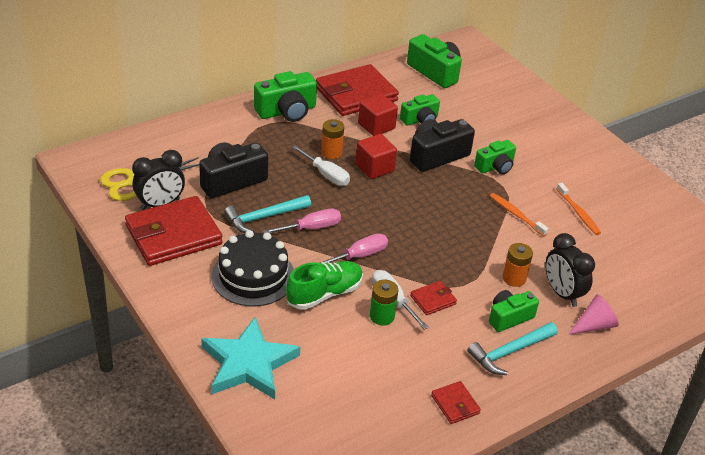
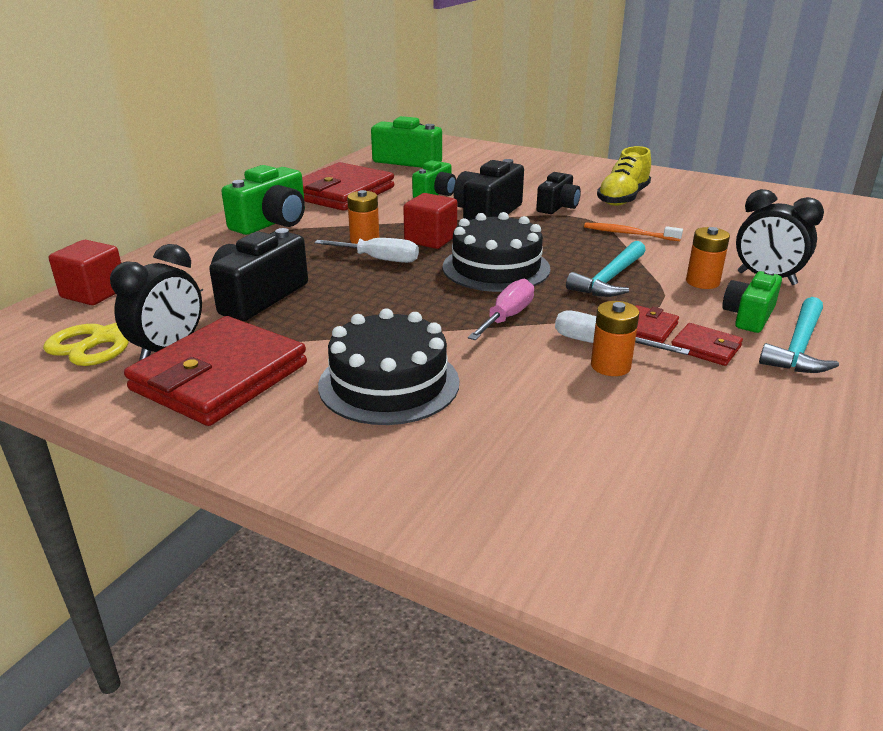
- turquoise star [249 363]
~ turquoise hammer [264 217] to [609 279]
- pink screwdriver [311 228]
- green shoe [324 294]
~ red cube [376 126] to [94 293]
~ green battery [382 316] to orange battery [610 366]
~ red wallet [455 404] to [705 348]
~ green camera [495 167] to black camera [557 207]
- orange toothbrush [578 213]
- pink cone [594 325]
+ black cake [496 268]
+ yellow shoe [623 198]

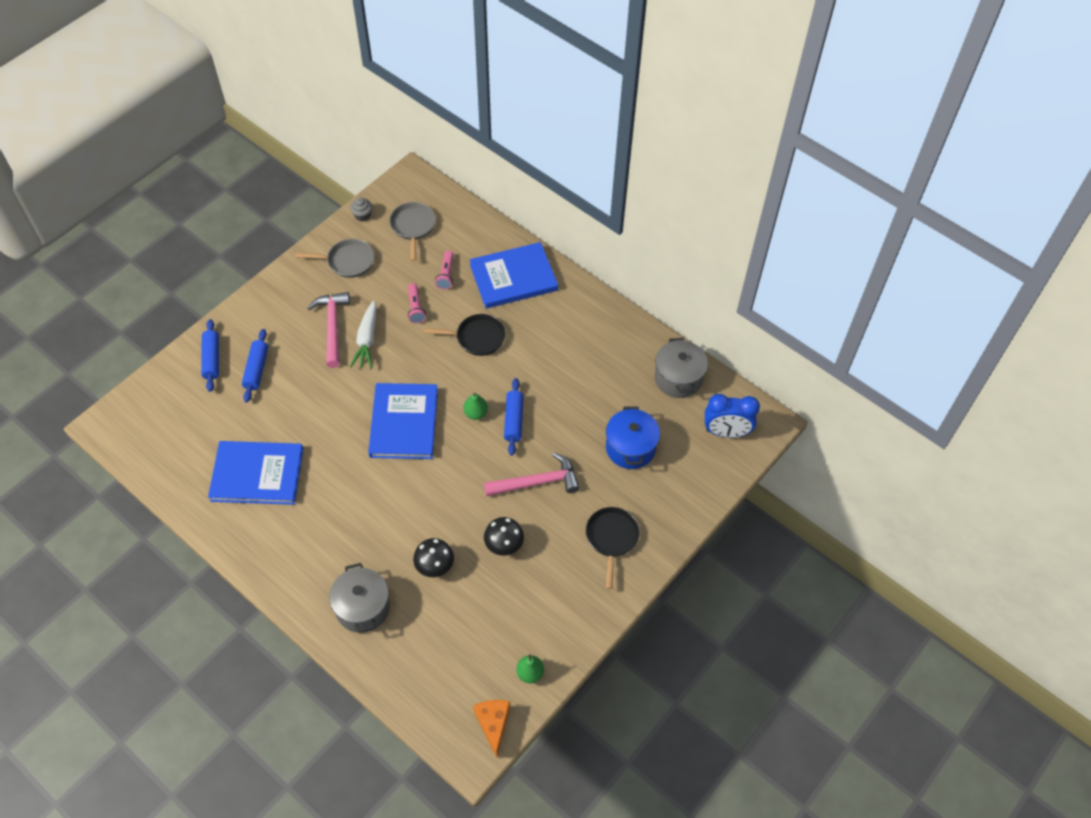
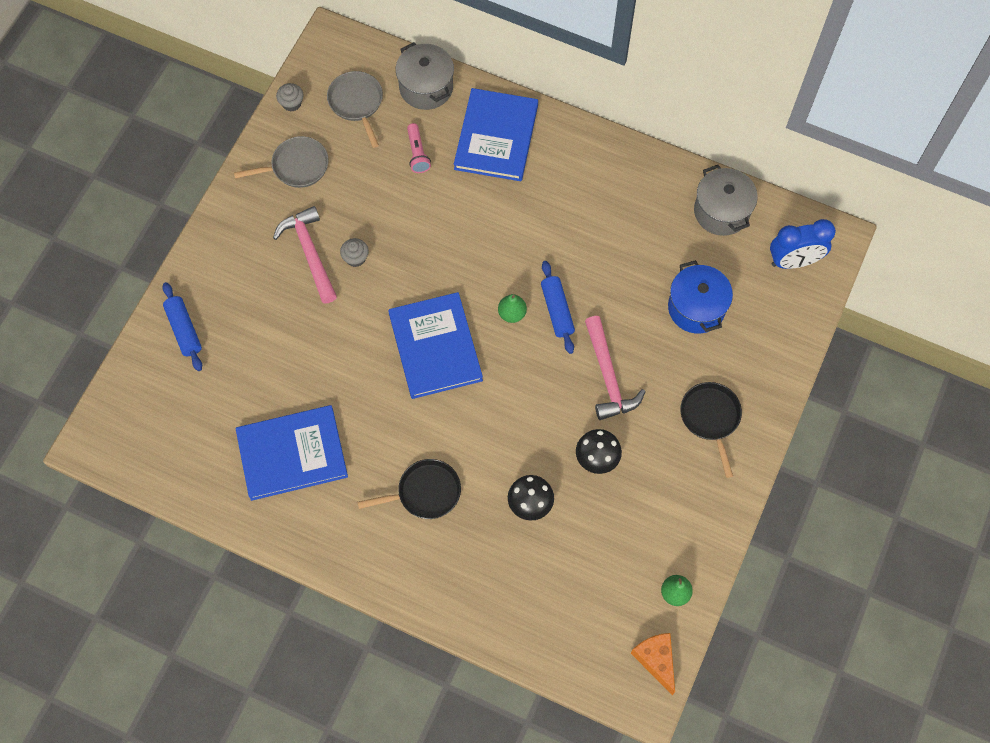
- blue rolling pin [256 369]
~ grey pot [363 607] to [426 87]
~ white carrot [367 340] to grey cupcake [355 258]
- pink flashlight [415 308]
~ black pan [477 337] to [424 492]
~ blue book [513 277] = [496 137] 45 degrees counterclockwise
~ pink hammer [537 482] = [608 376] 105 degrees clockwise

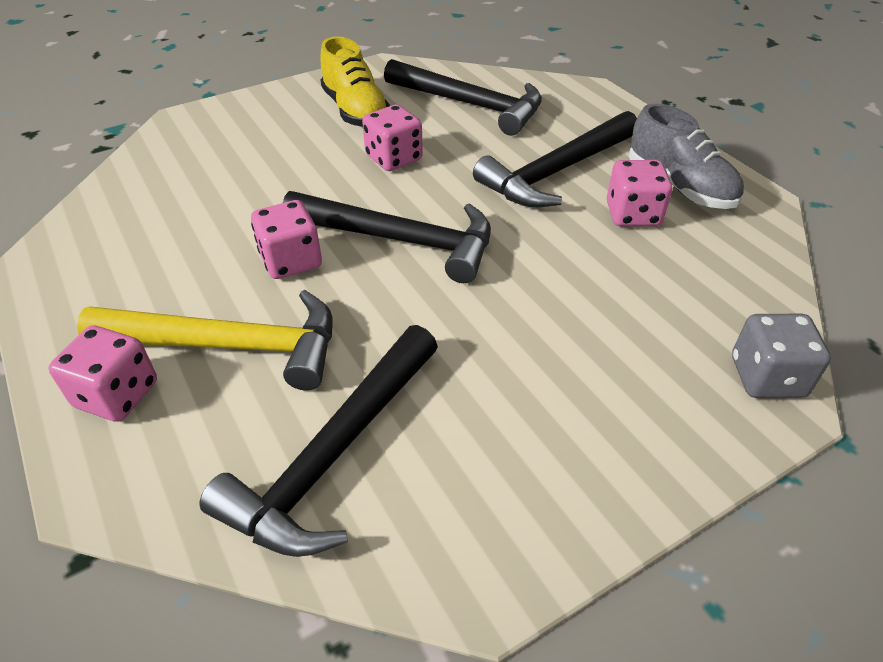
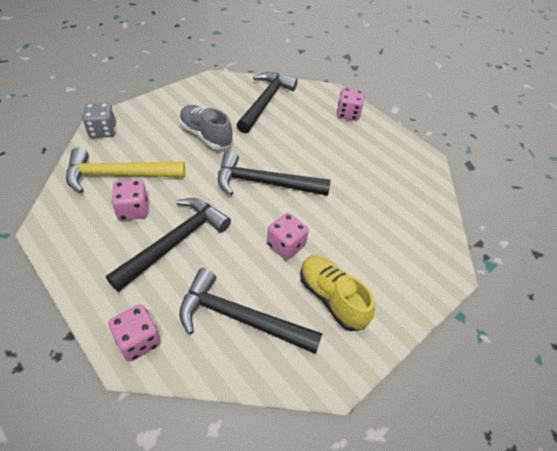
~ yellow hammer [230 346] to [119 175]
~ pink dice [291 261] to [138 340]
~ grey shoe [679 186] to [206 135]

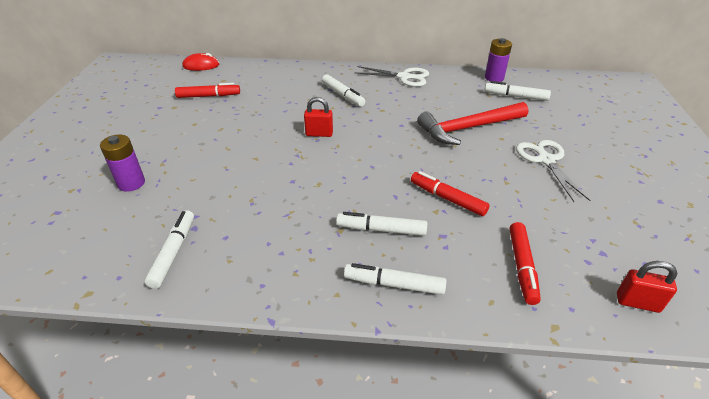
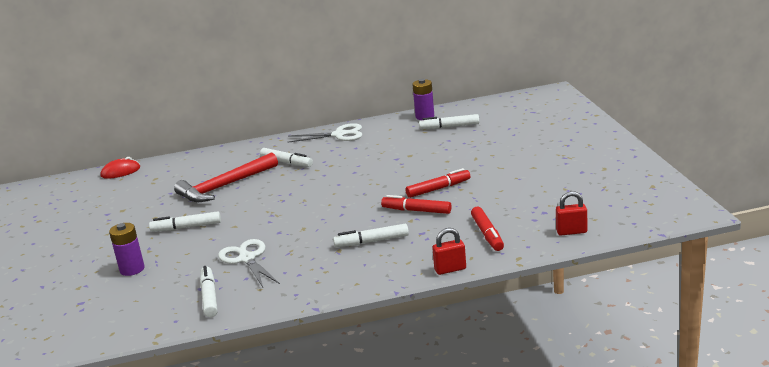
~ red marker [209 96] to [438 189]
~ red padlock [319 134] to [450 269]
~ white marker [394 284] to [186 227]
~ red hammer [468 128] to [224 186]
~ white scissors [545 160] to [247 258]

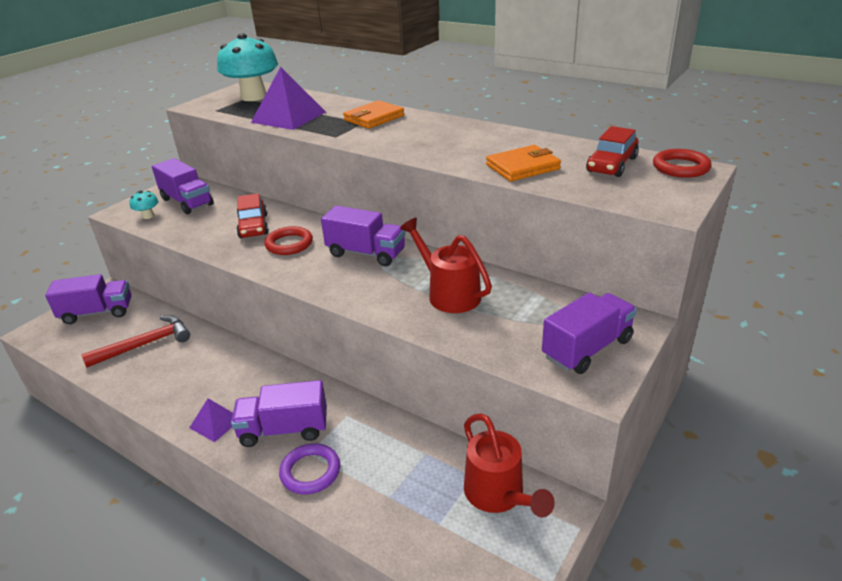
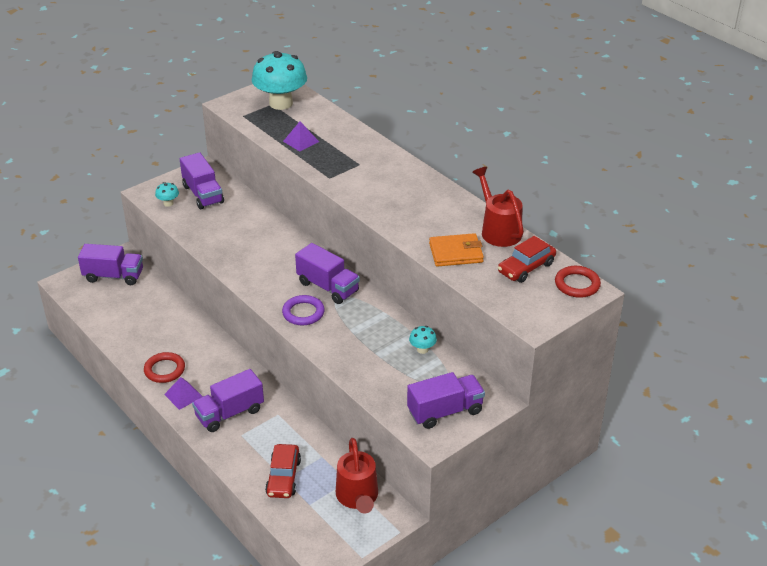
- red hammer [145 344]
~ purple truck [284 430] = [230 413] 45 degrees counterclockwise
~ red car [253 226] to [283 477]
~ purple pyramid [289 117] = [301 141] x0.54
~ red ring [289 244] to [164 370]
~ purple ring [310 472] to [303 313]
- orange wallet [374 118]
~ red watering can [448 293] to [498 230]
+ turquoise mushroom [422 349]

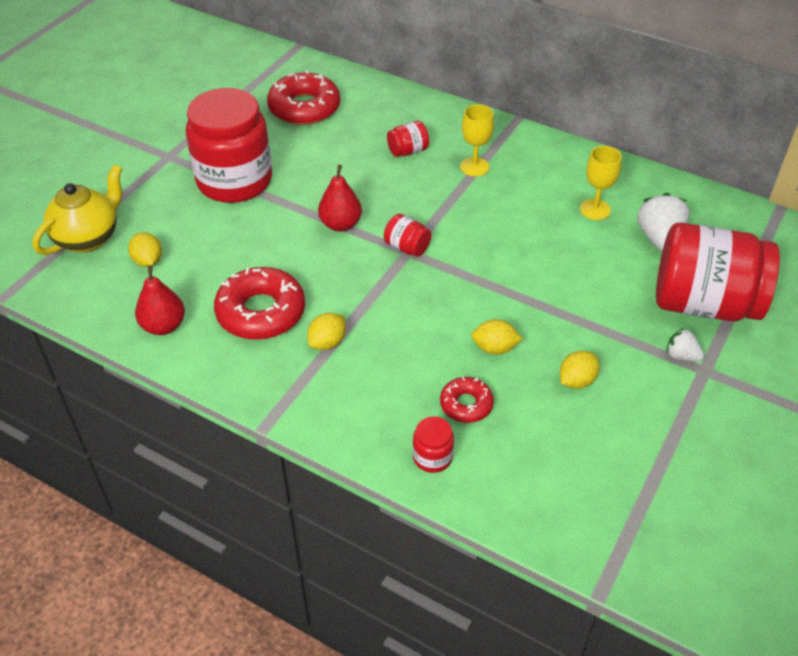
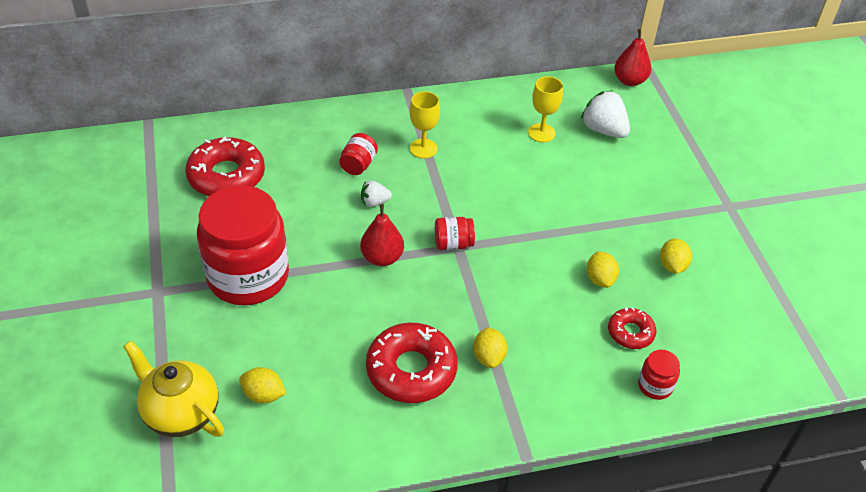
~ yellow teapot [88 238] = [181 413] 45 degrees counterclockwise
~ red pear [163 326] to [629 81]
~ yellow lemon [494 348] = [600 279] 60 degrees counterclockwise
- red jar [703 303]
~ white strawberry [681 356] to [374 202]

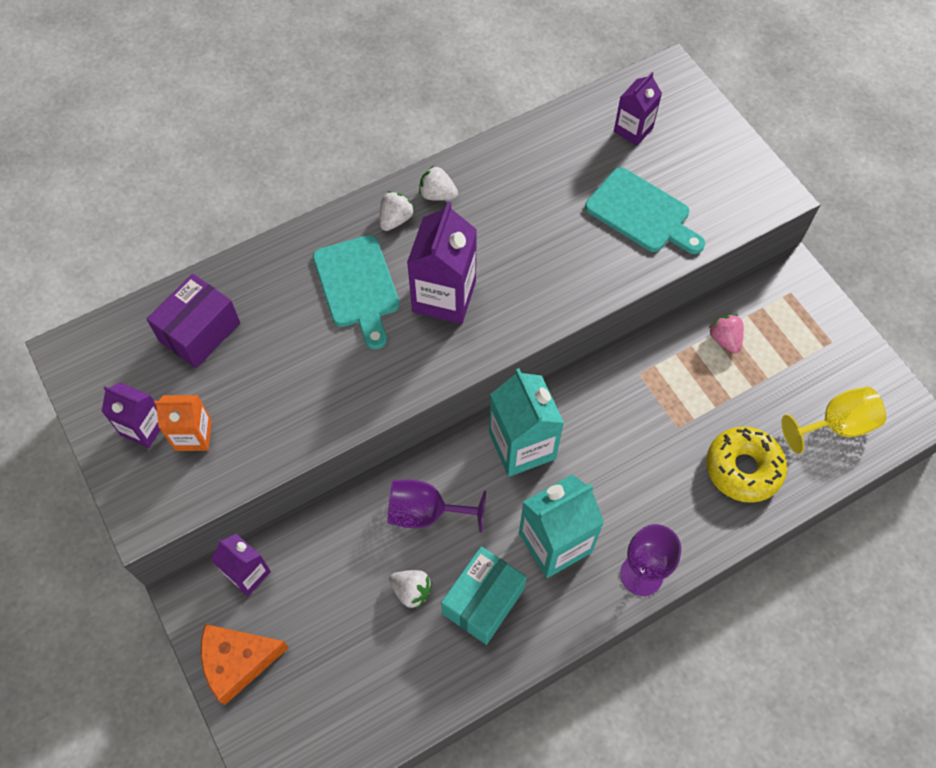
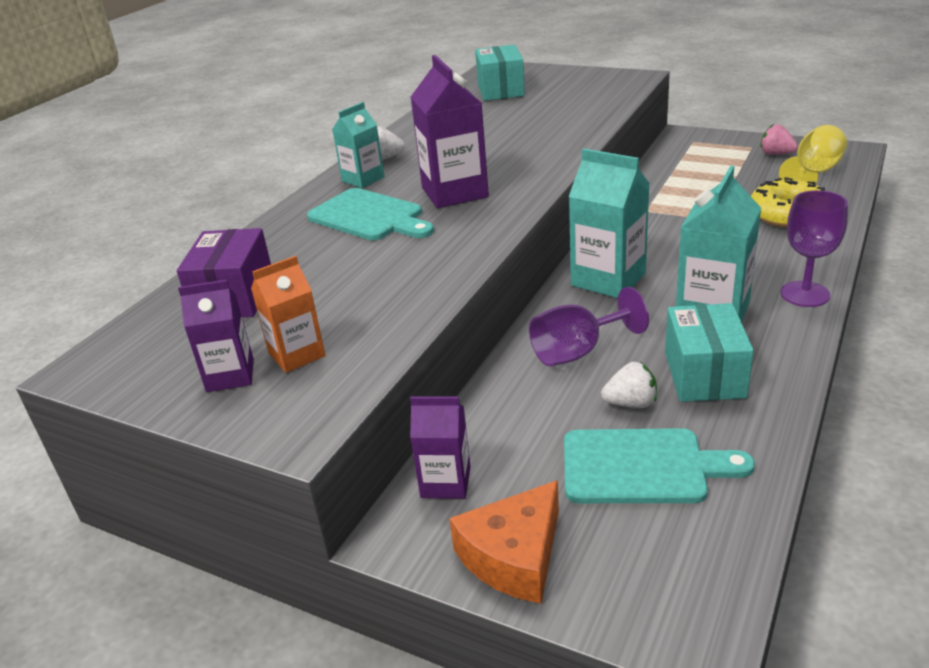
~ white strawberry [395 219] to turquoise carton [363 179]
~ turquoise cutting board [642 213] to [642 466]
~ purple carton [633 130] to turquoise box [500 90]
~ pink strawberry [724 339] to [776 154]

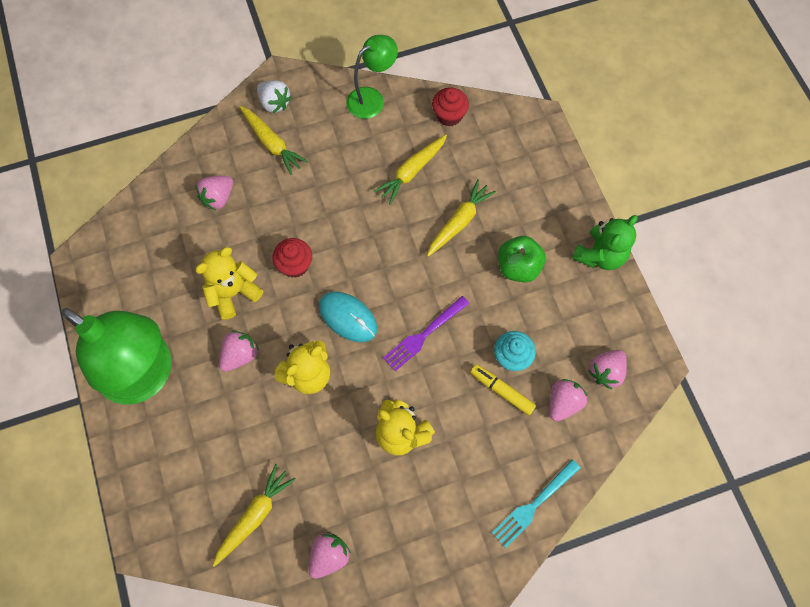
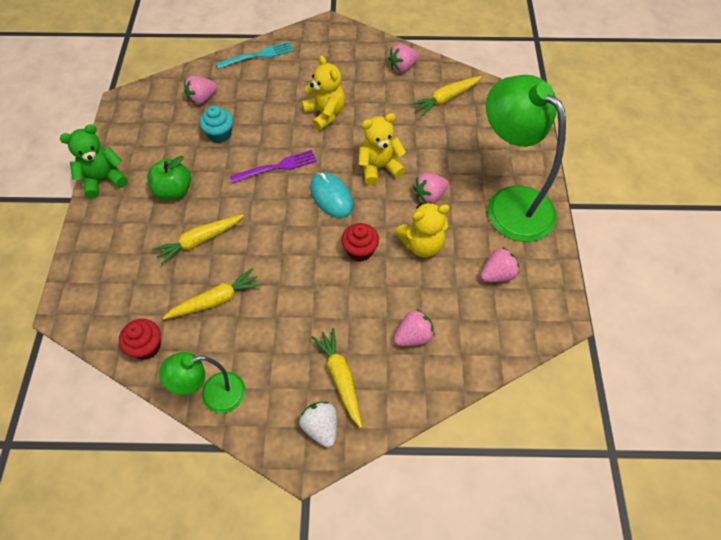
- yellow marker [502 391]
~ pink strawberry [606 372] to [497 274]

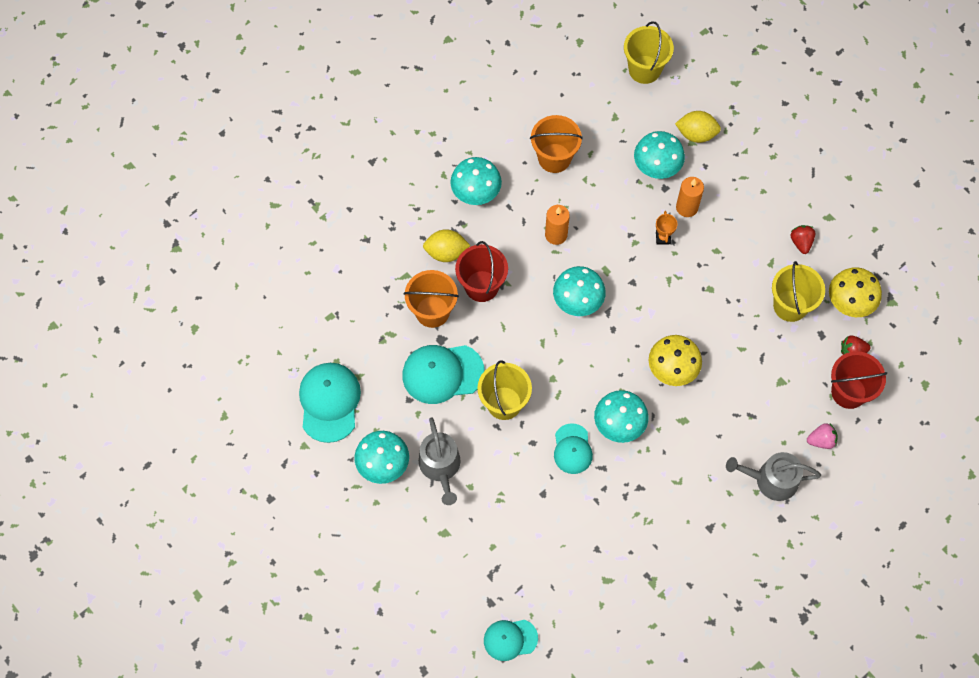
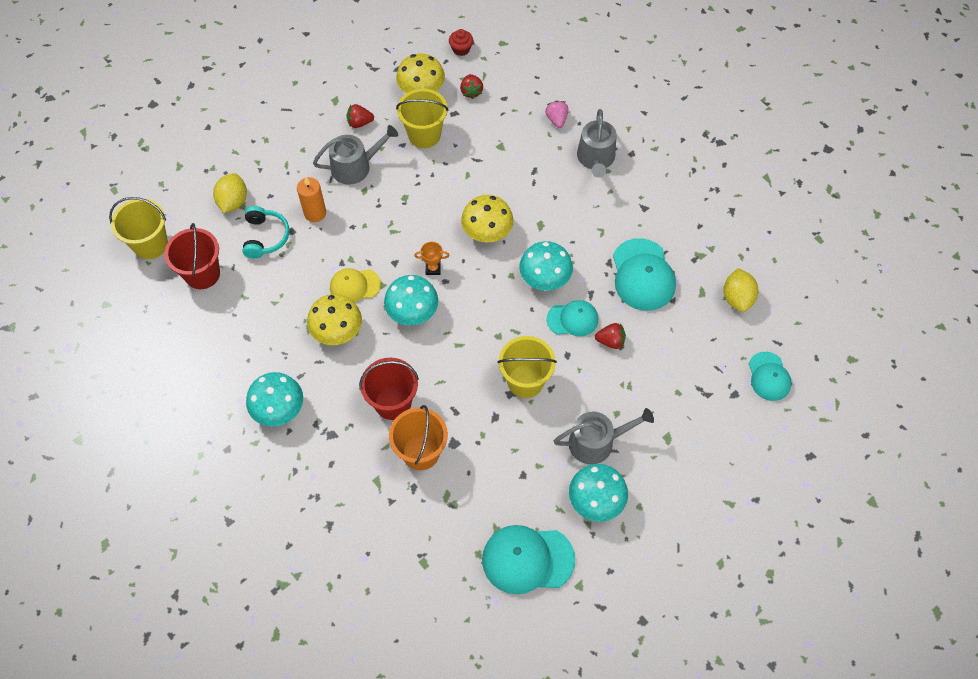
~ turquoise cap [442 373] to [643 275]
~ yellow lemon [446 252] to [737 298]
- orange bucket [554 158]
~ orange candle [556 235] to yellow mushroom [337 330]
~ turquoise mushroom [657 165] to turquoise headphones [265 237]
~ orange trophy [663 238] to [433 268]
~ red bucket [848 392] to [202 274]
+ grey watering can [355 166]
+ yellow cap [355 286]
+ red cupcake [461 49]
+ red strawberry [610 341]

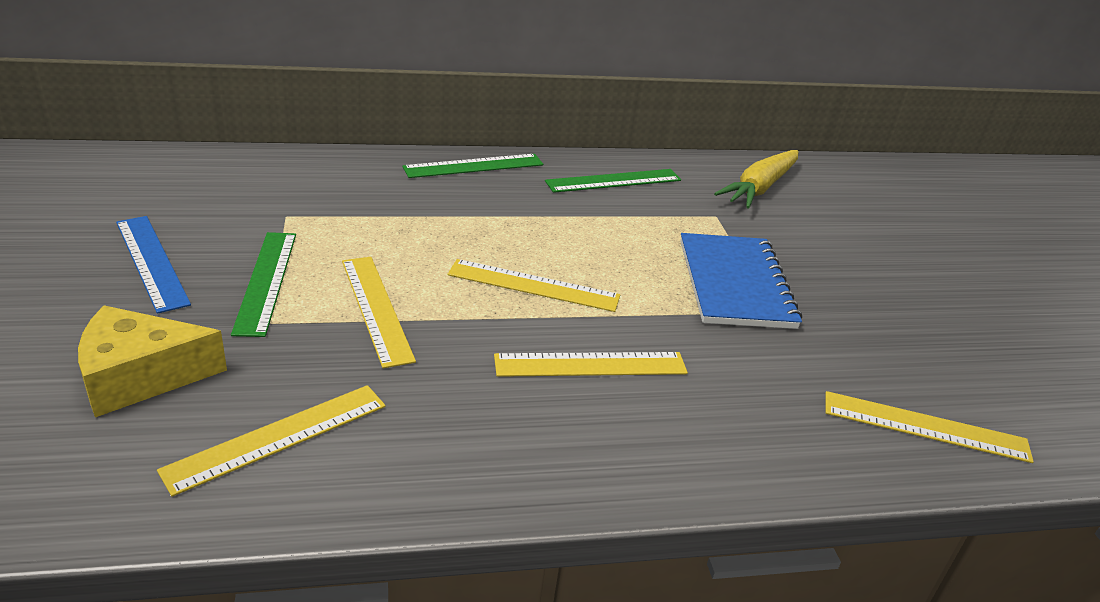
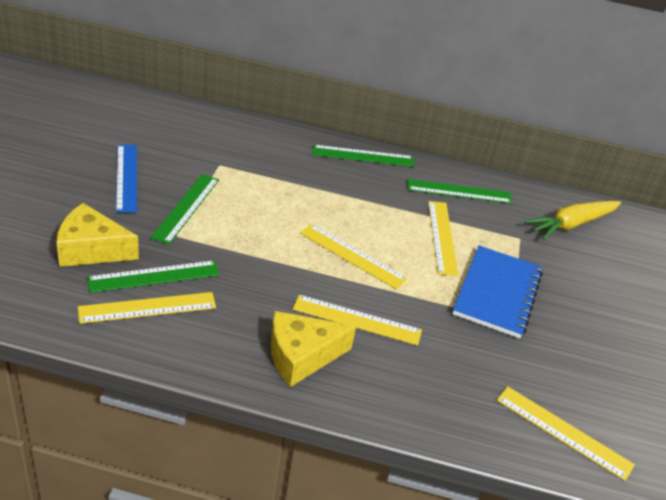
~ yellow ruler [376 308] to [442 237]
+ green ruler [154 276]
+ yellow cheese [301 356]

